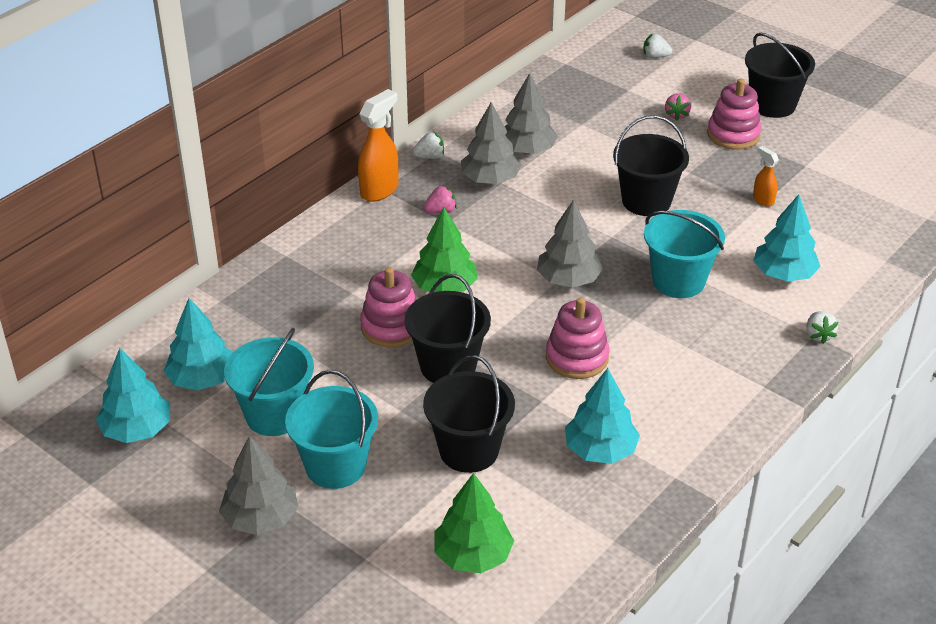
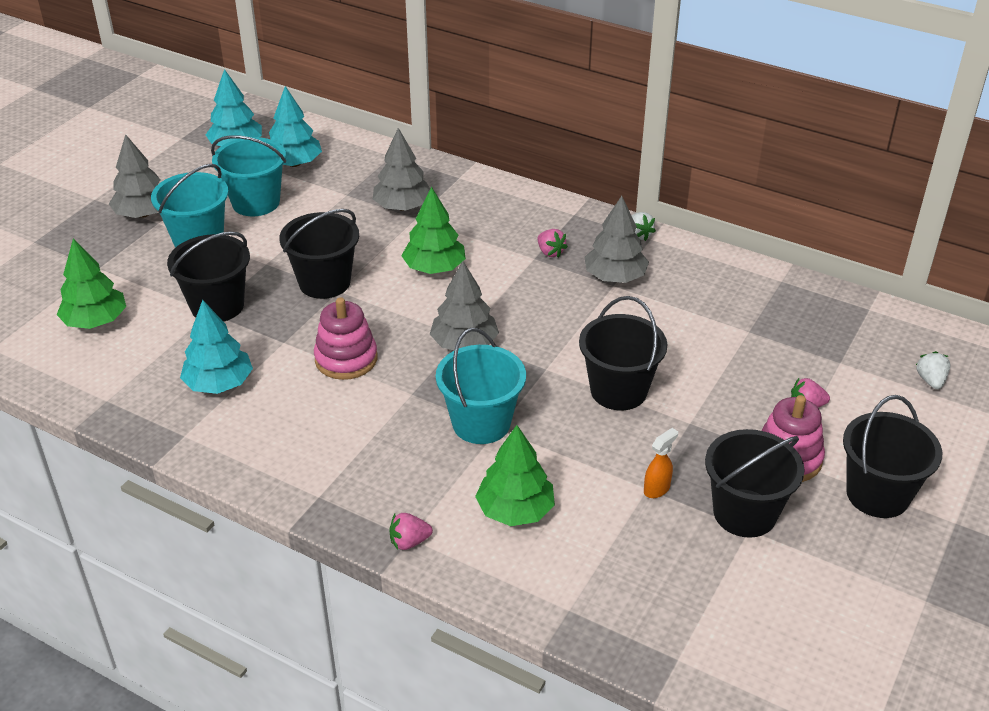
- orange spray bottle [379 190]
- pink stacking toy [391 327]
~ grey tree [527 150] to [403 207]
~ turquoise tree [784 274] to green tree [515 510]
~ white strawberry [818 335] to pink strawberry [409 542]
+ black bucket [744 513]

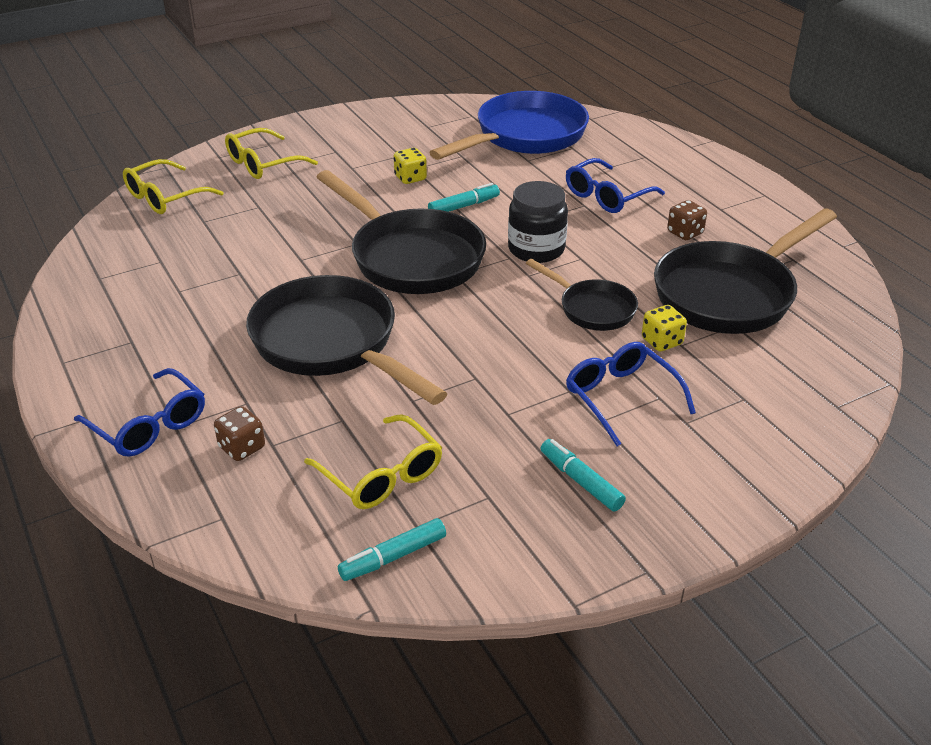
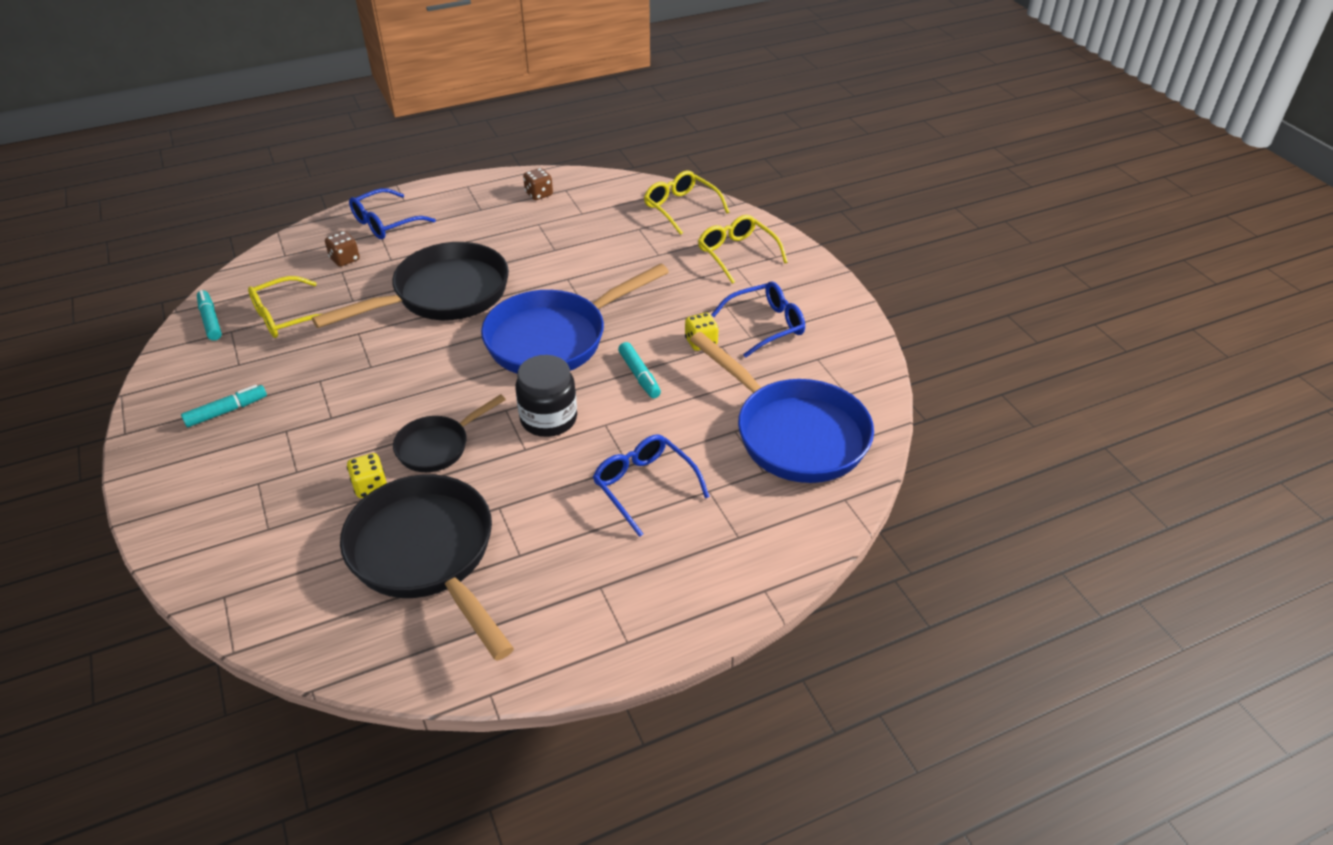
~ black pan [411 257] to blue pan [554 338]
~ blue glasses [621 397] to [766 325]
~ brown dice [685 233] to [539 194]

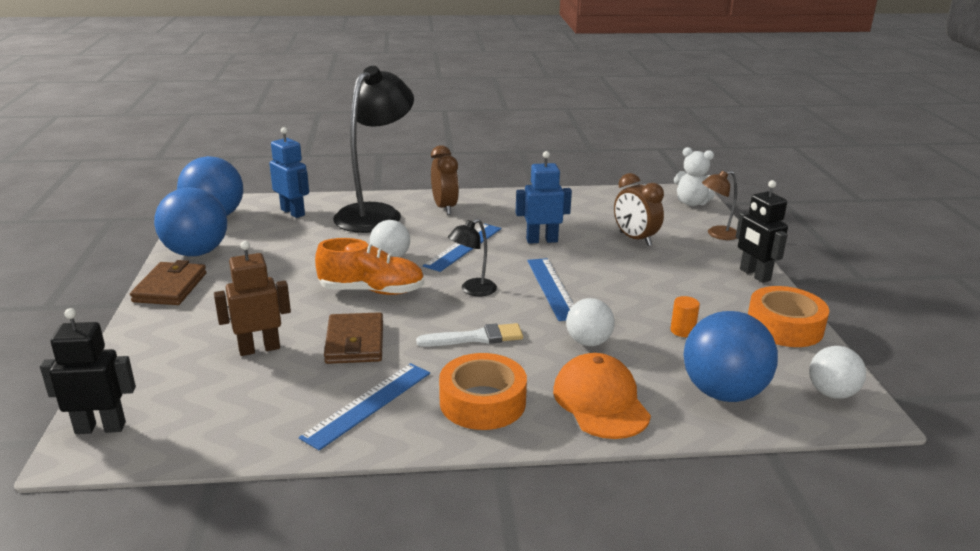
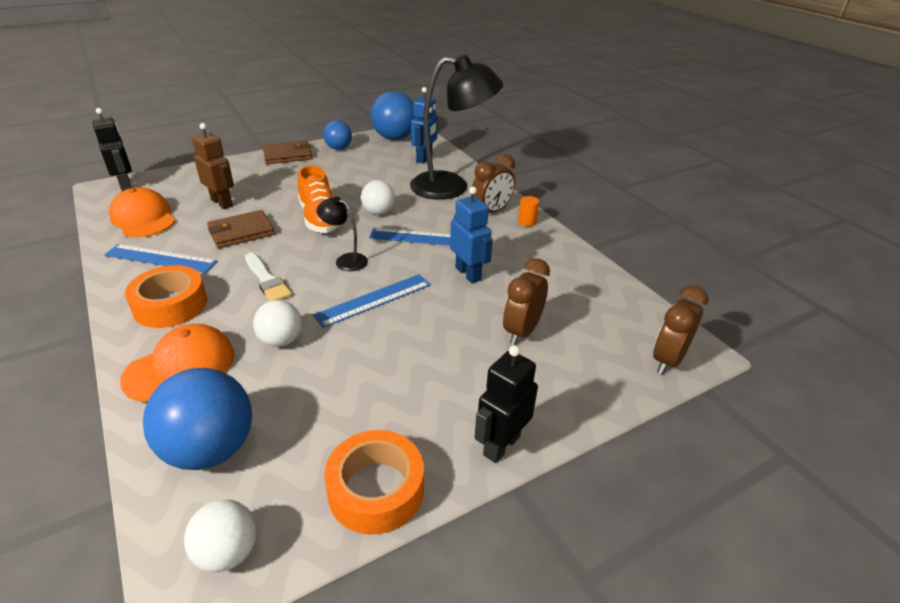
~ blue ball [196 252] = [338 148] x0.59
~ orange cylinder [682 331] to [527 222]
~ white teddy bear [692 203] to brown clock [667 360]
- brown lamp [717 234]
+ orange cap [143 218]

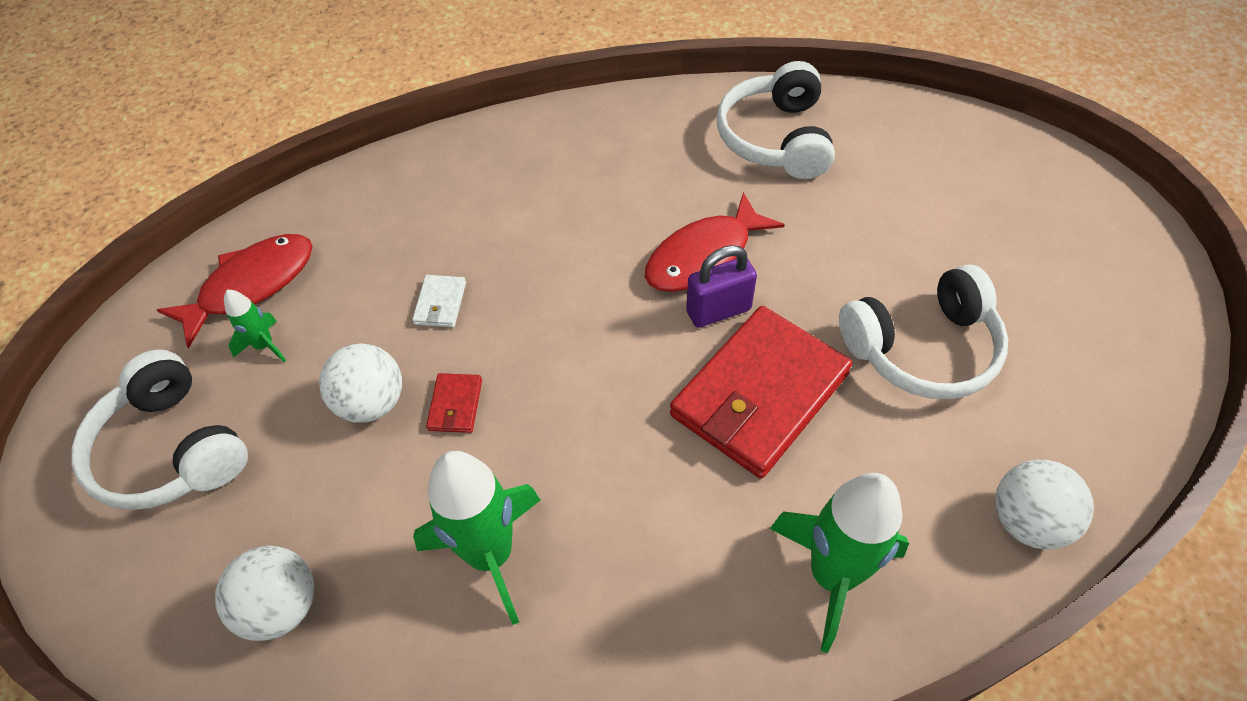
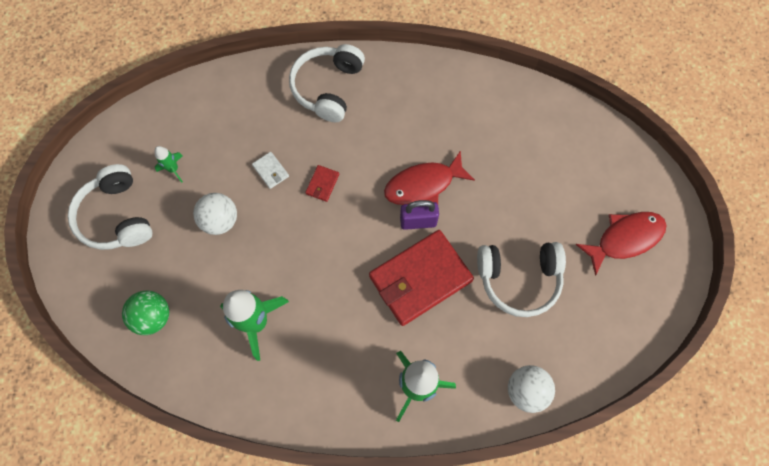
~ red fish [251 285] to [625 239]
~ white ball [281 606] to green ball [153 317]
~ white wallet [440 303] = [271 171] 60 degrees counterclockwise
~ red wallet [455 405] to [322 184]
~ white headphones [775 138] to [328 88]

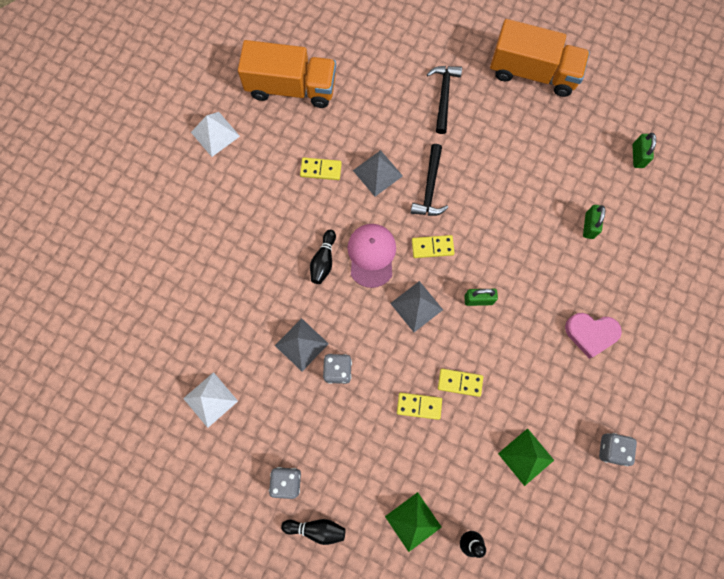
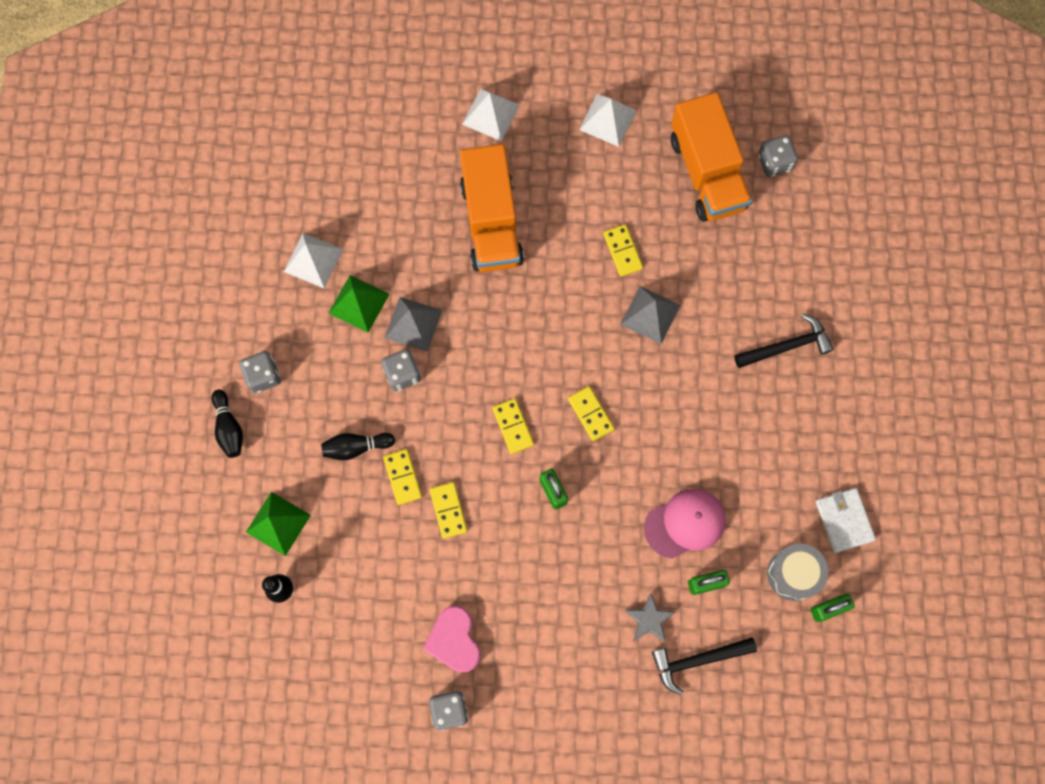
~ black bowling pin [323 261] to [356 447]
~ pink cap [371 255] to [685 523]
~ grey pyramid [416 306] to yellow domino [513 426]
~ black hammer [429 188] to [697 660]
~ orange truck [533 72] to [491 222]
~ green pyramid [526 457] to [358 303]
~ pink heart [591 334] to [454 640]
+ white pyramid [491 114]
+ grey star [649 619]
+ grey dice [774 162]
+ grey drum [793 574]
+ white wallet [844 520]

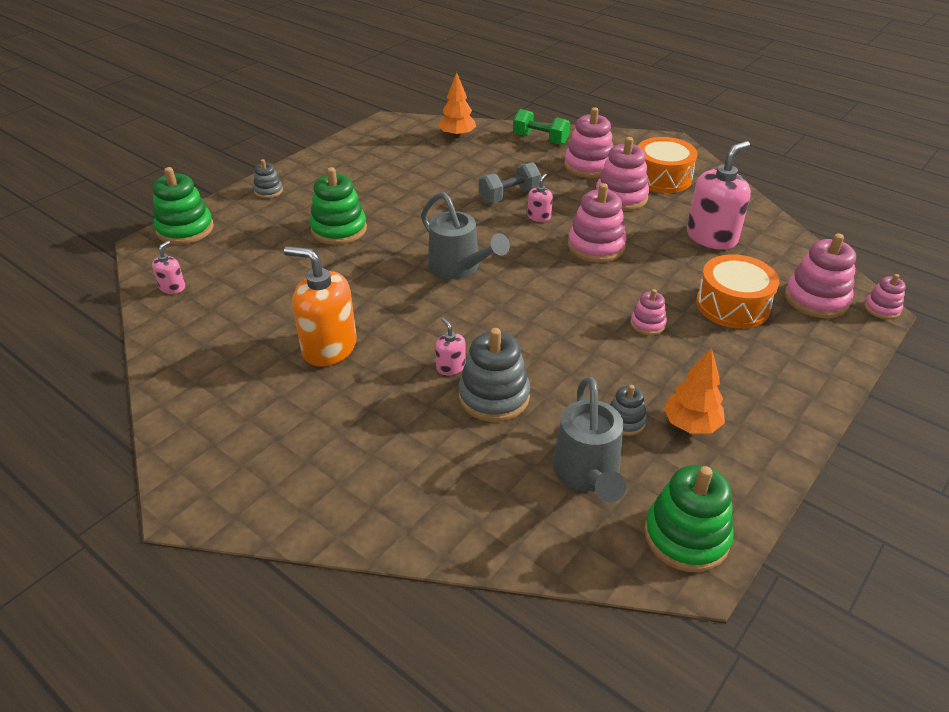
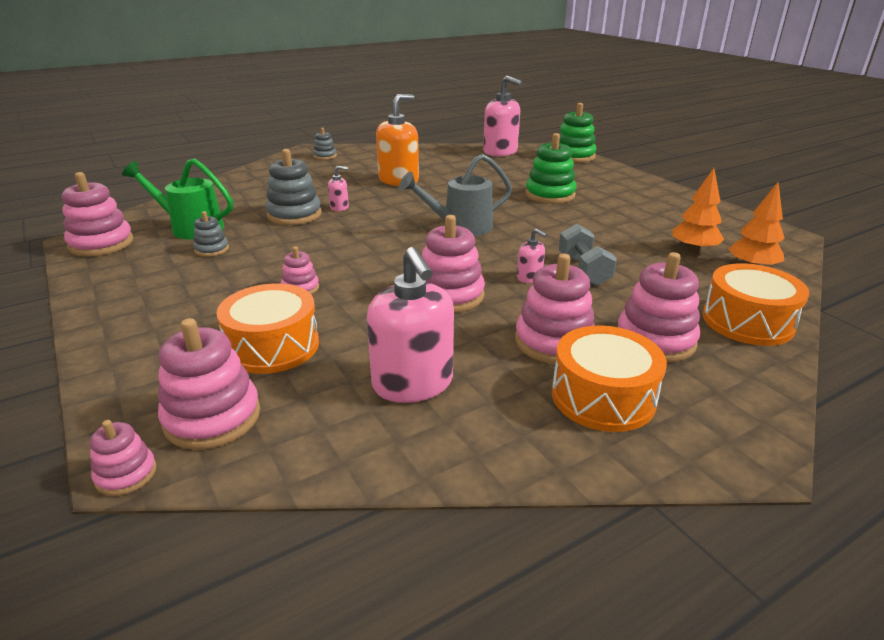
~ pink soap dispenser [172 287] = [500 152] x2.15
~ grey stacking toy [268 191] to [325 156]
~ green dumbbell [540 139] to orange drum [747 321]
~ grey watering can [587 474] to green watering can [190 228]
~ green stacking toy [686 536] to pink stacking toy [101 244]
~ orange tree [691 425] to [693 250]

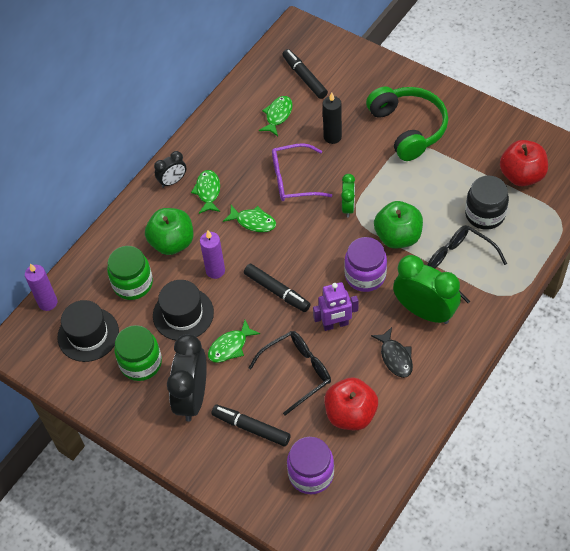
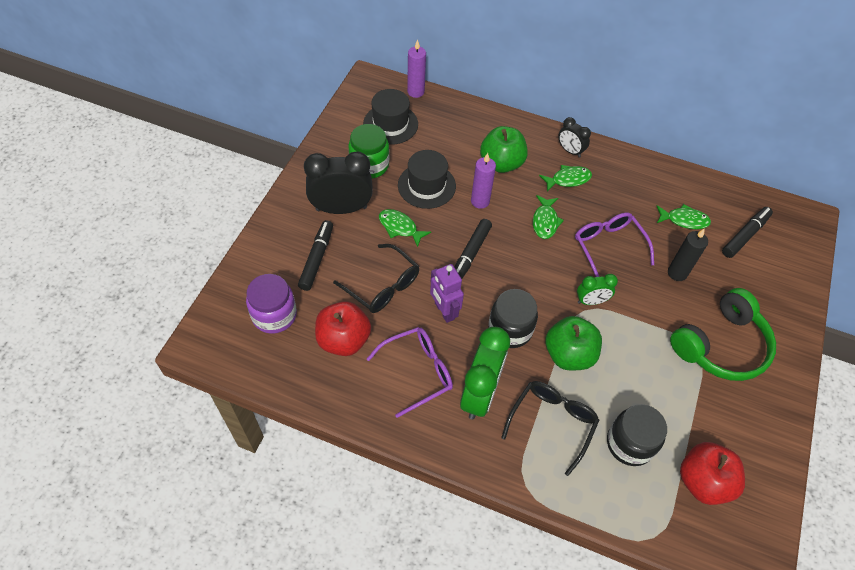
- green jar [133 284]
~ purple jar [365 275] to black jar [510 330]
~ black fish [395 357] to purple glasses [417 372]

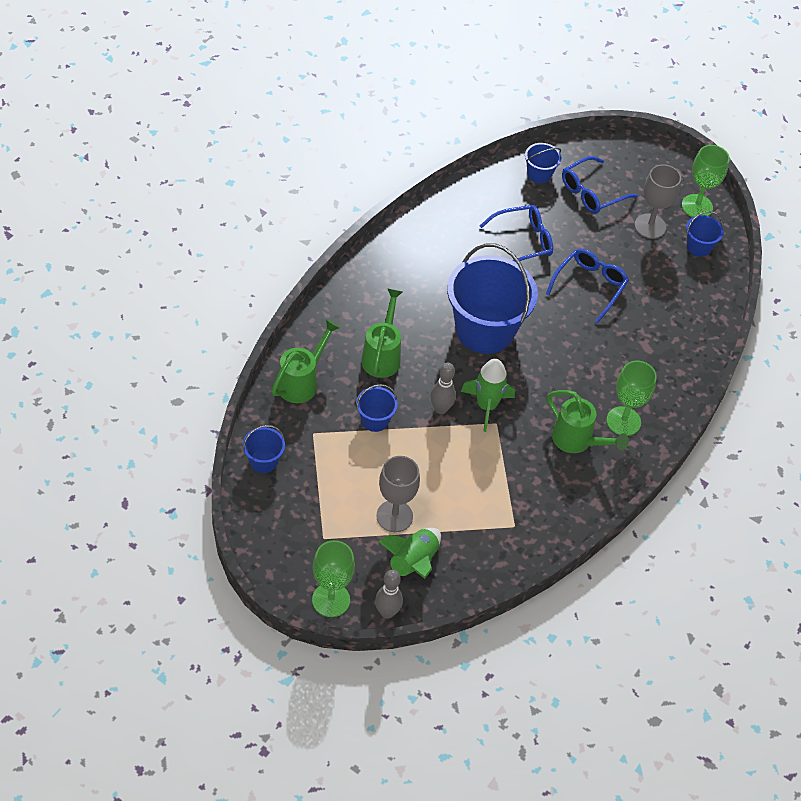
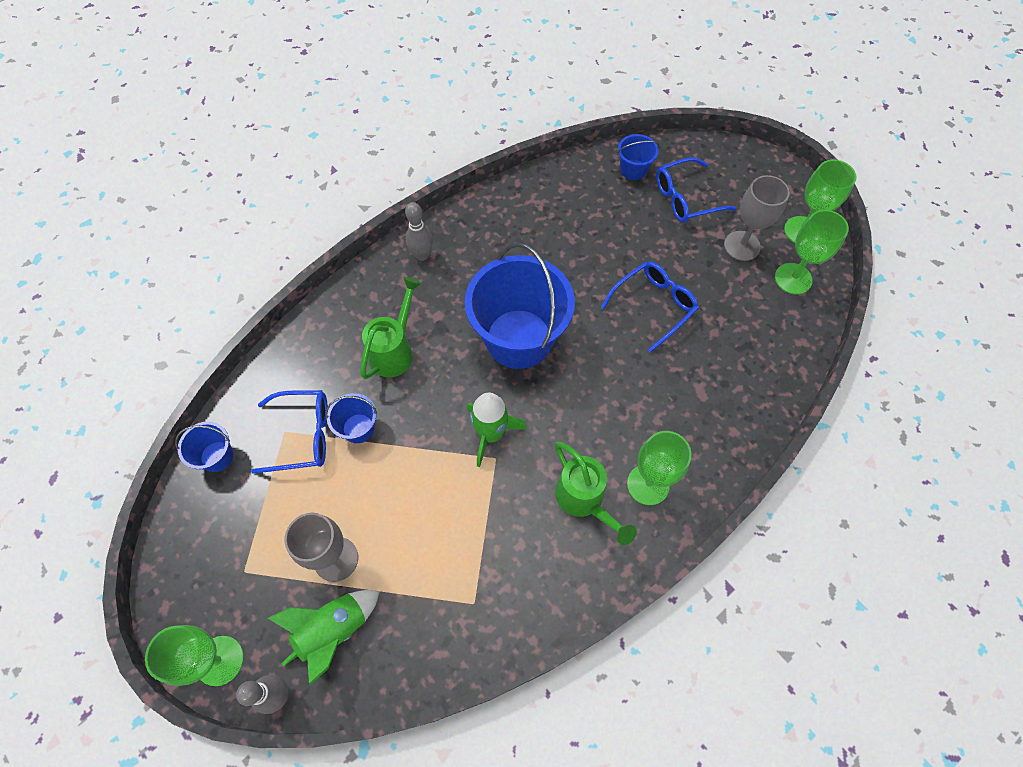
- green watering can [301 382]
~ grey bowling pin [441 409] to [422 255]
~ blue glasses [523 241] to [303 435]
~ blue bucket [699 247] to green goblet [793 278]

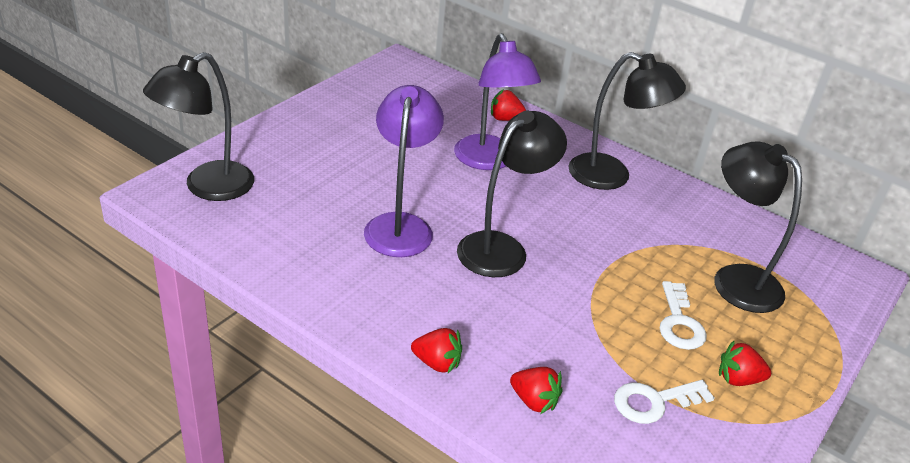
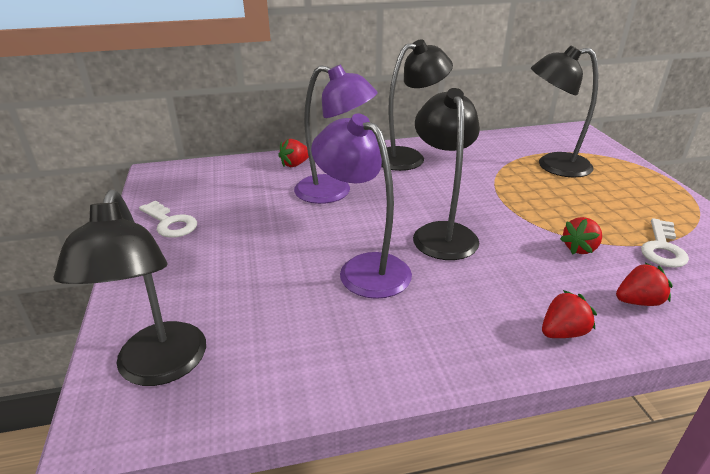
~ white key [679 322] to [170 223]
~ red strawberry [738 379] to [580 248]

